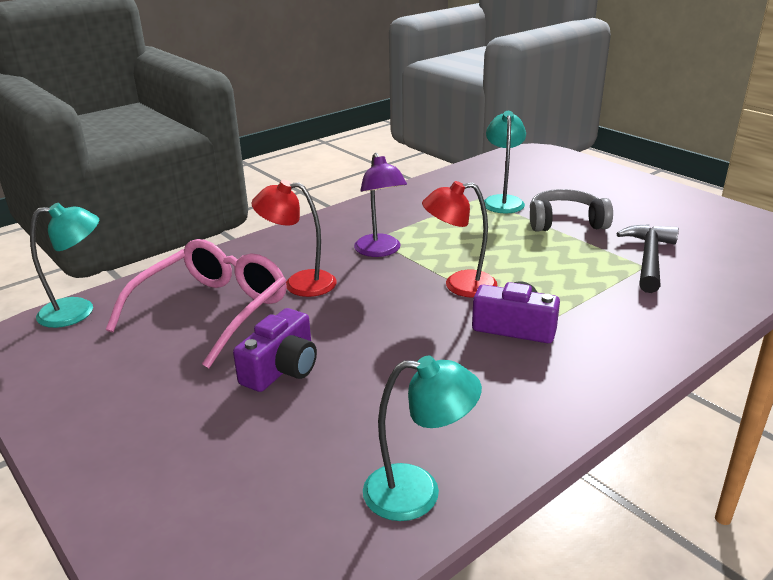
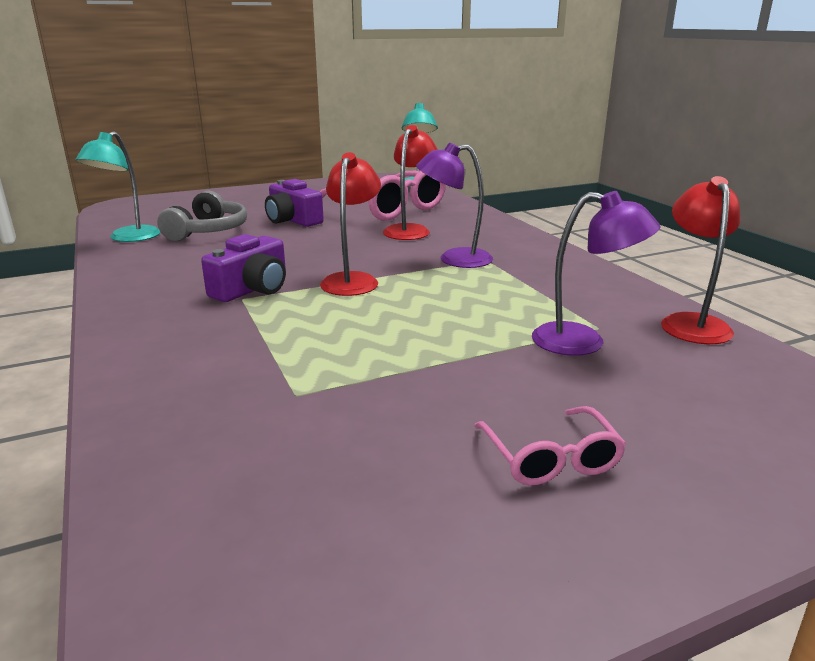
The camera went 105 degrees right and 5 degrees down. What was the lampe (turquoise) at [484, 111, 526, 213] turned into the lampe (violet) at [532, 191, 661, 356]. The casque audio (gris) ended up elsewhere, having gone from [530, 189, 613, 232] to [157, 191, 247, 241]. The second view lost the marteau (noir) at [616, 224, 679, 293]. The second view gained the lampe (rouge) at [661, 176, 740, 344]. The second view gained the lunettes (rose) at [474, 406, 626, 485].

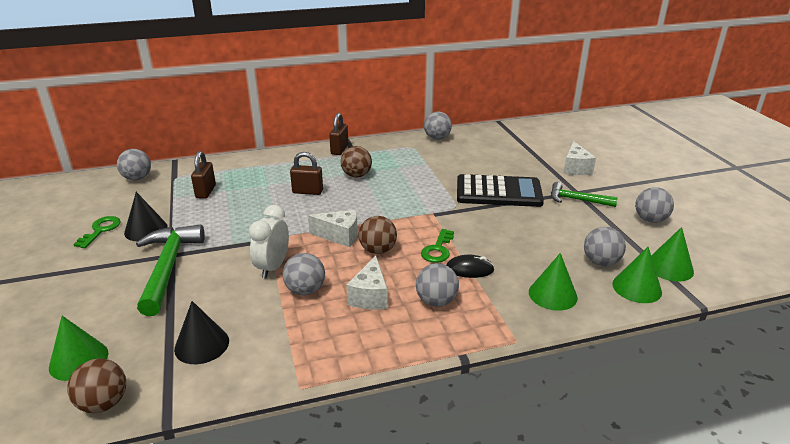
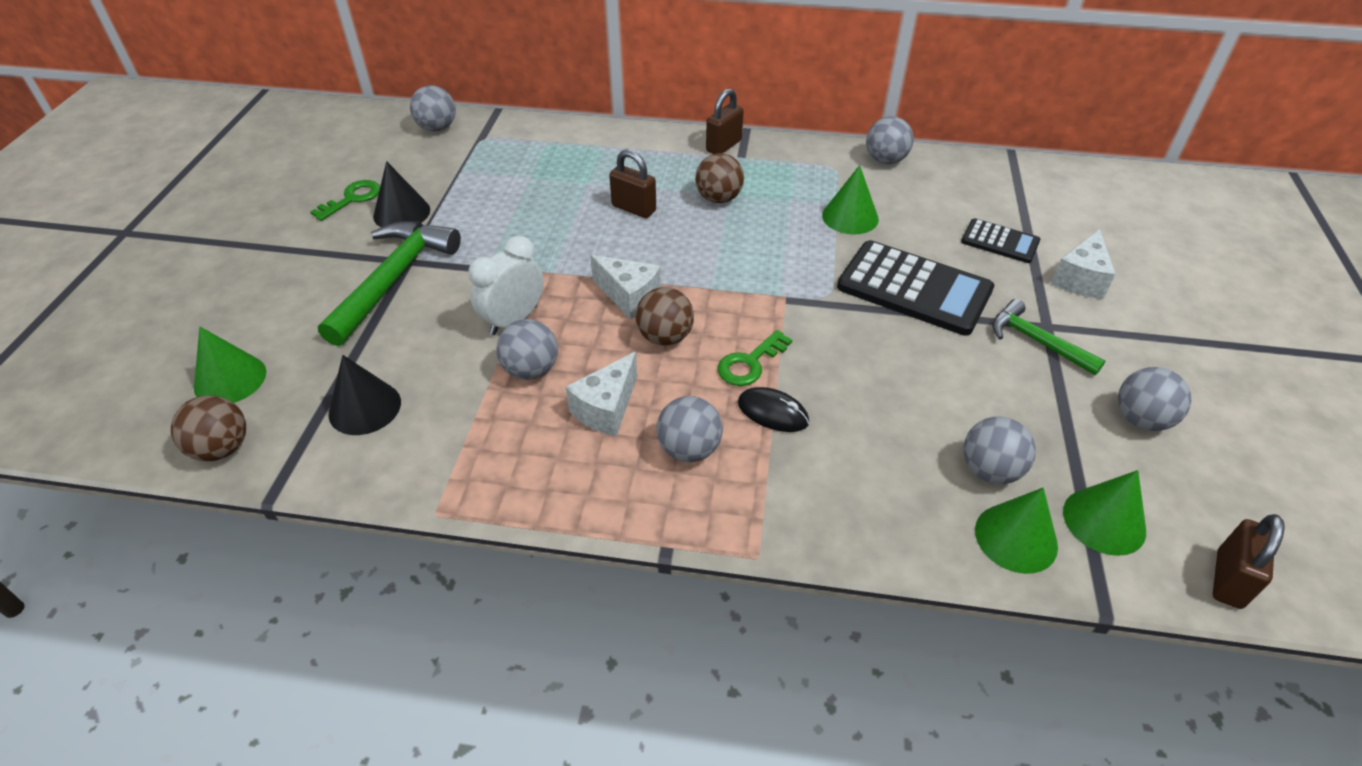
The camera went 25 degrees right and 15 degrees up. The cadenas (marron) ended up elsewhere, having gone from [191, 151, 216, 199] to [1213, 514, 1285, 609]. The cône (vert) ended up elsewhere, having gone from [529, 253, 578, 311] to [822, 165, 879, 235]. The second view gained the calculatrice (noir) at [961, 218, 1040, 263].

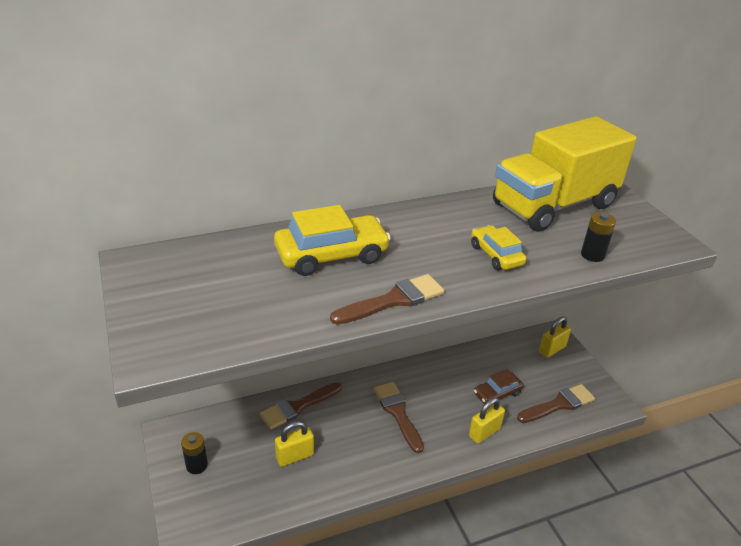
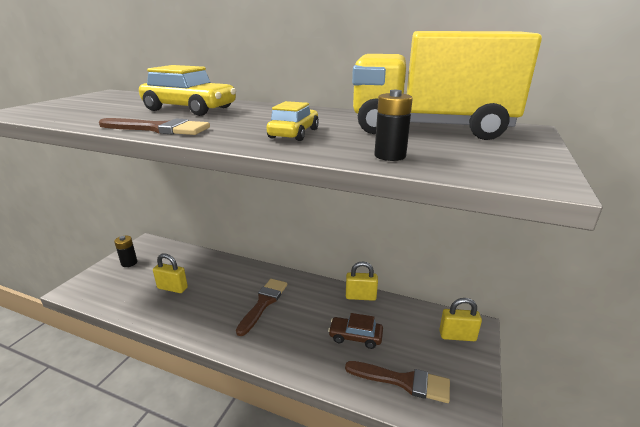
The camera went 45 degrees right and 10 degrees down. The second view lost the pinceau (marron) at [260, 382, 342, 429]. The cadenas (jaune) ended up elsewhere, having gone from [469, 398, 505, 444] to [346, 261, 378, 301].

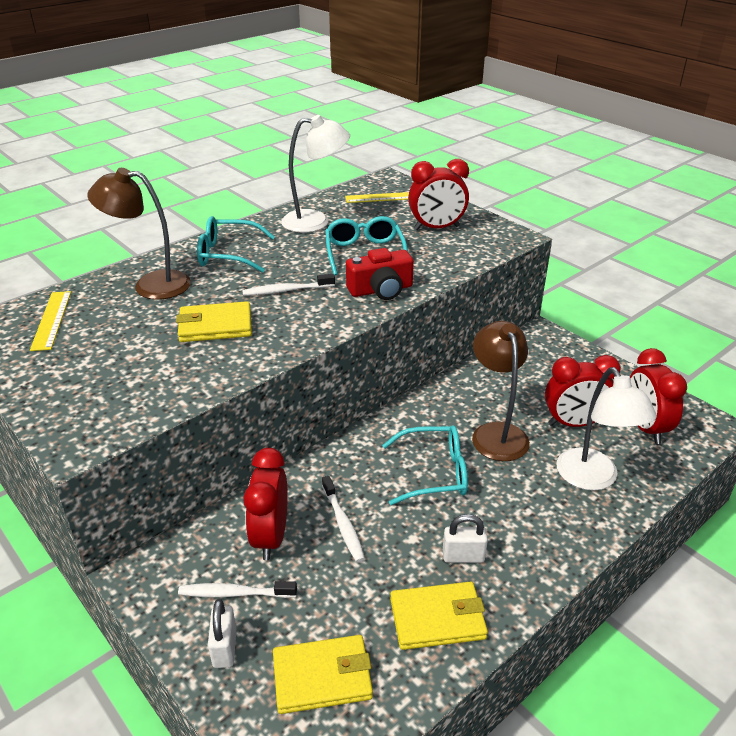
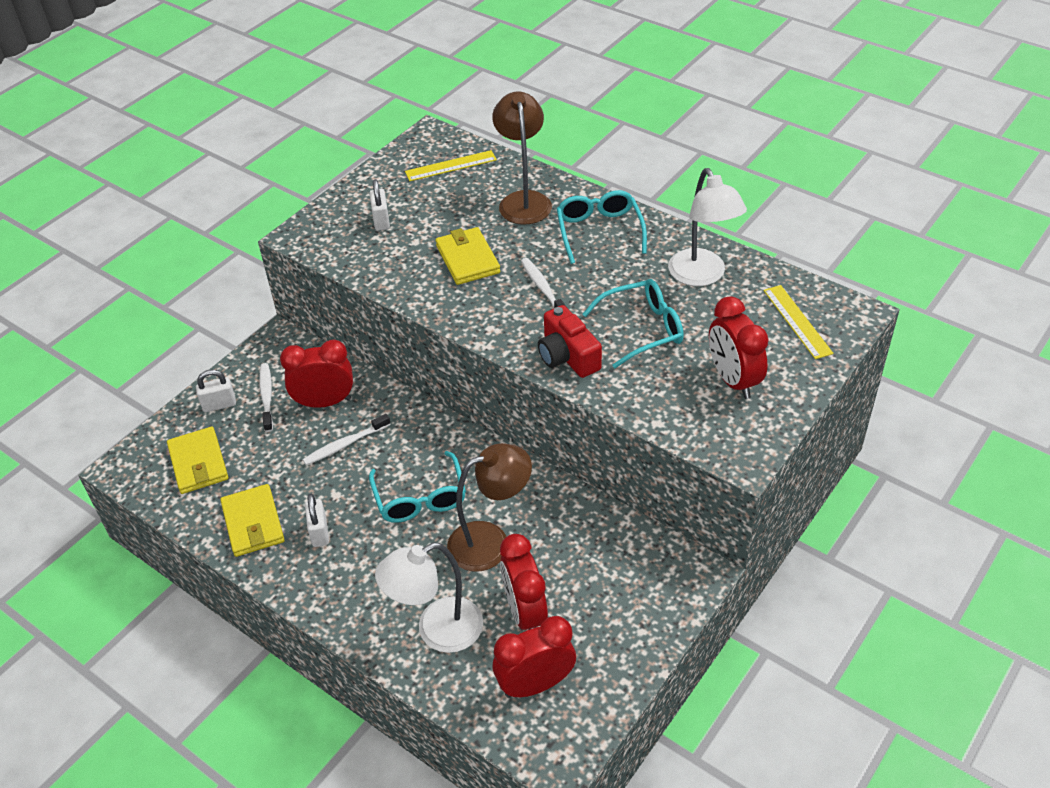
The camera went 80 degrees right and 10 degrees up. The second view gained the cadenas (blanc) at [369, 179, 390, 231].

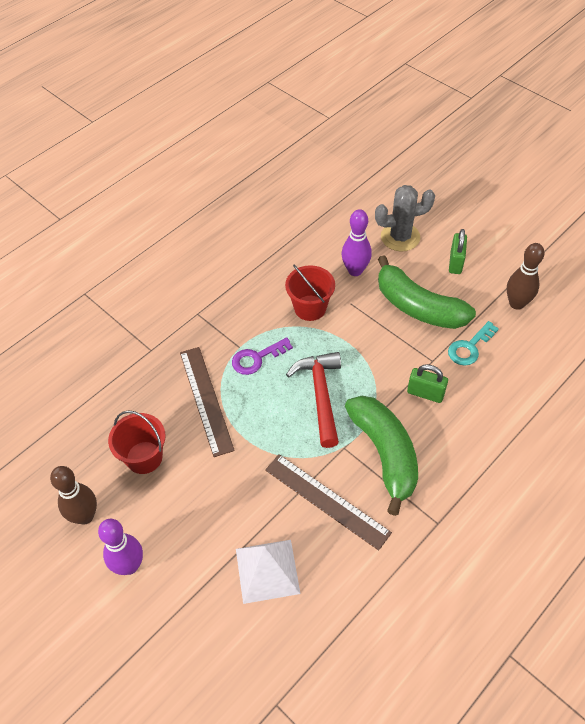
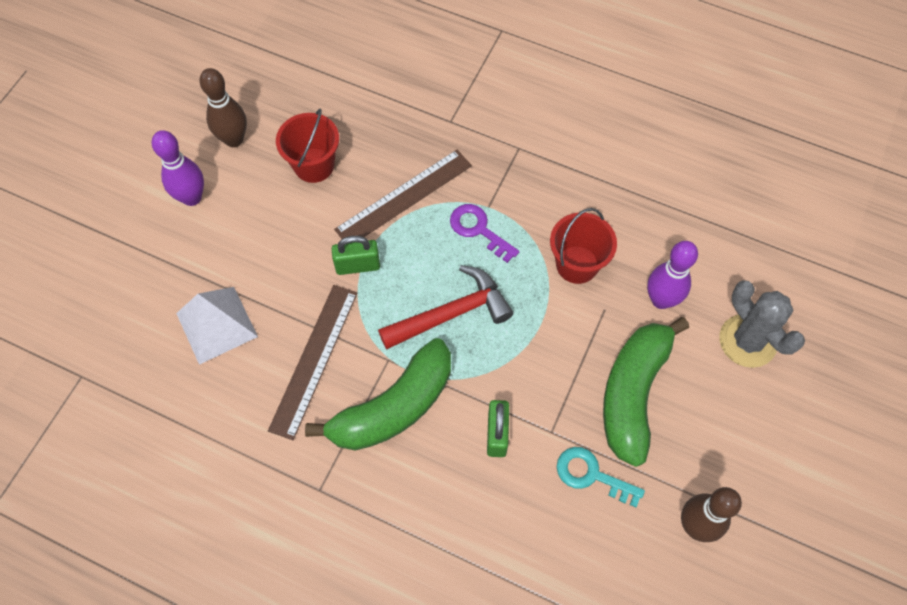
The camera went 70 degrees right and 10 degrees up. The cadenas (vert) ended up elsewhere, having gone from [449, 229, 467, 274] to [332, 236, 380, 275].

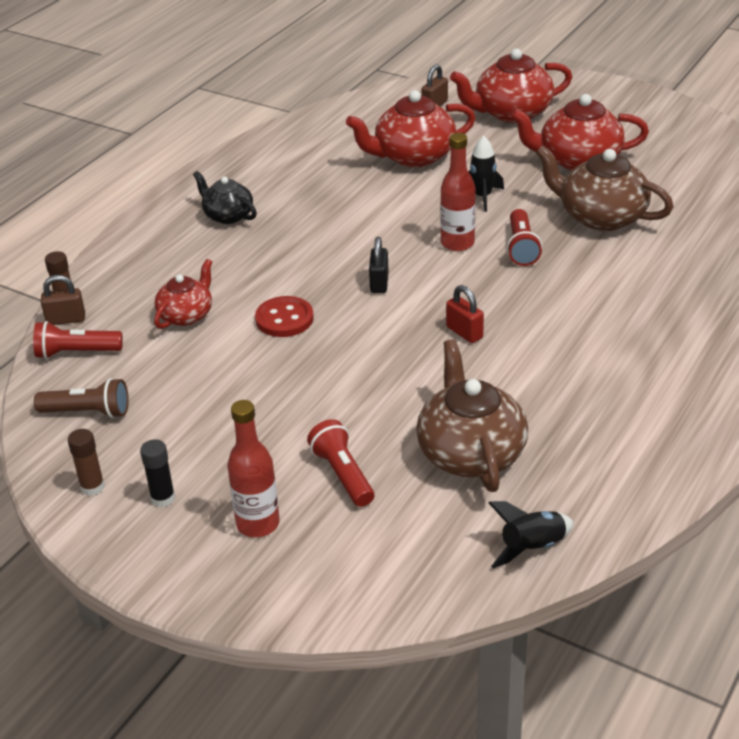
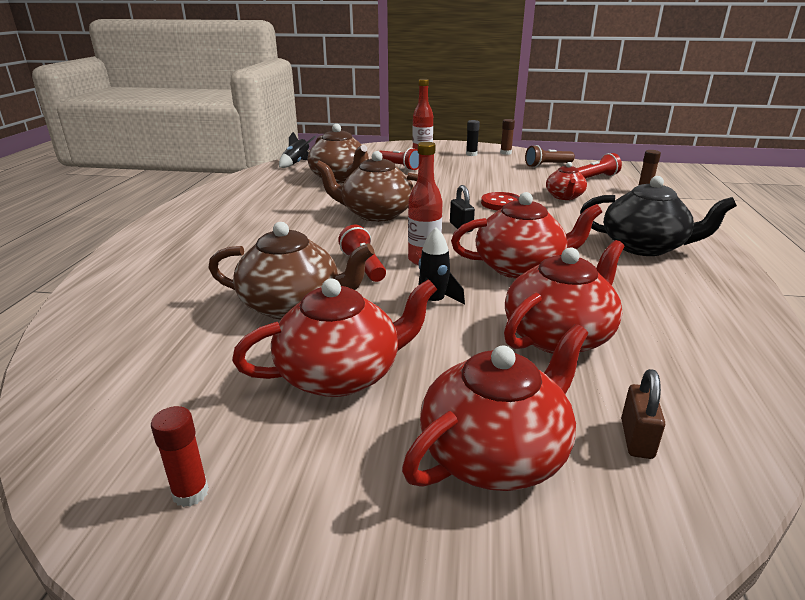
The camera went 155 degrees right and 10 degrees down. The size of the théière (noir) at [193, 171, 257, 224] changed by a factor of 1.67. The second view lost the cadenas (marron) at [41, 275, 85, 325]. Where the cadenas (rouge) stood at [446, 285, 484, 343], the théière (marron) came to stand at [315, 151, 418, 222]. The second view gained the théière (rouge) at [451, 192, 602, 279]. The second view gained the bâton de colle (rouge) at [151, 406, 209, 507].

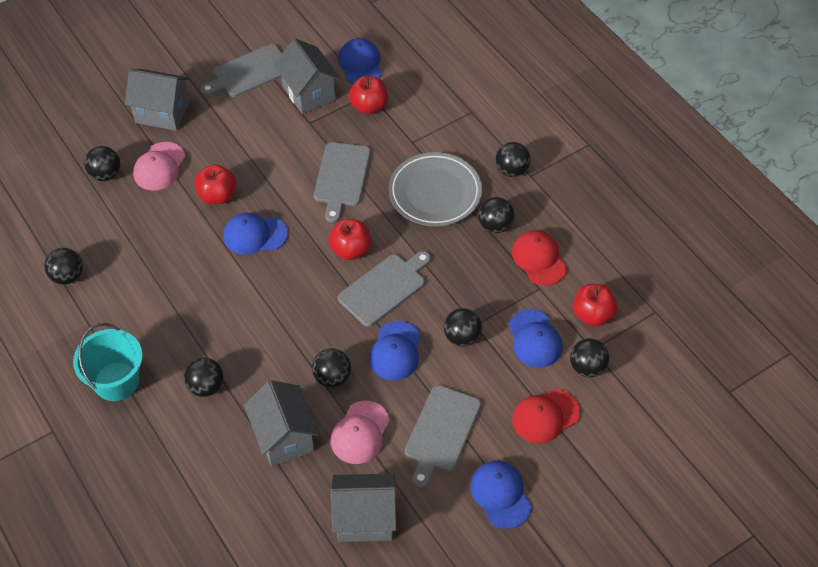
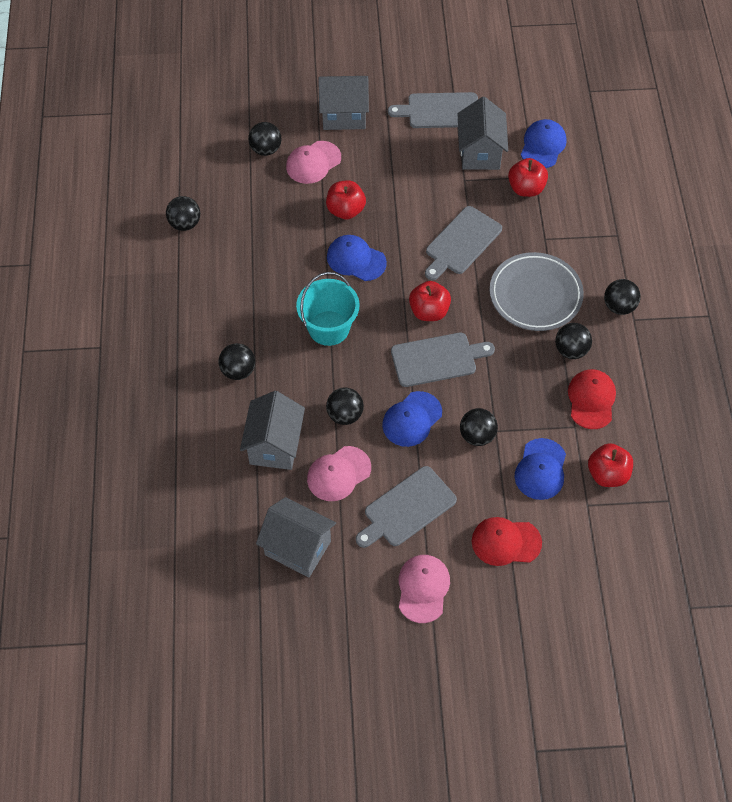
The camera went 30 degrees right and 5 degrees up. The maison (gris) at [125, 69, 189, 131] ended up facing another way, 45 degrees counterclockwise from before. The seau (turquoise) ended up elsewhere, having gone from [73, 323, 143, 401] to [296, 272, 360, 346]. The second view lost the balle (noir) at [570, 338, 609, 377]. What was the casquette (bleu) at [470, 461, 532, 529] turned into the casquette (rose) at [399, 555, 450, 623].

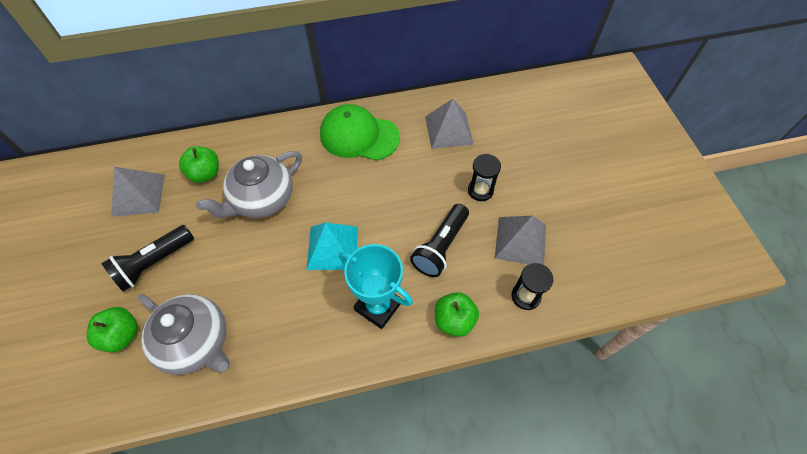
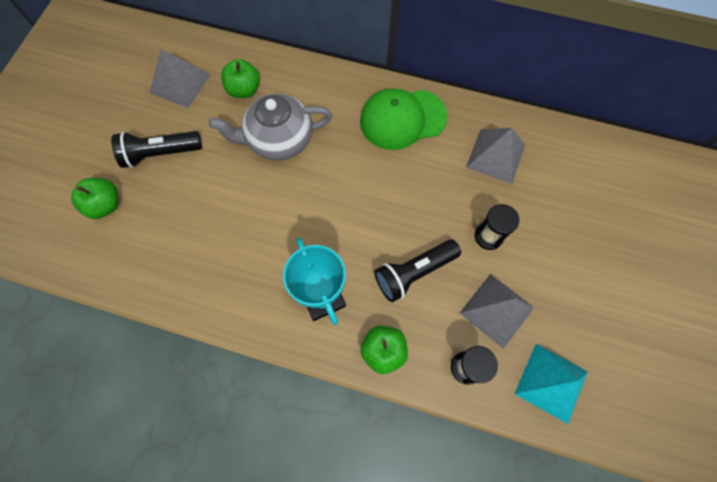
The camera went 30 degrees right and 10 degrees up. The casquette (vert) at [320, 104, 400, 161] ended up facing another way, 60 degrees counterclockwise from before. The pyramide (turquoise) ended up elsewhere, having gone from [307, 223, 358, 270] to [515, 344, 588, 424]. The second view lost the théière (gris) at [138, 294, 230, 375].

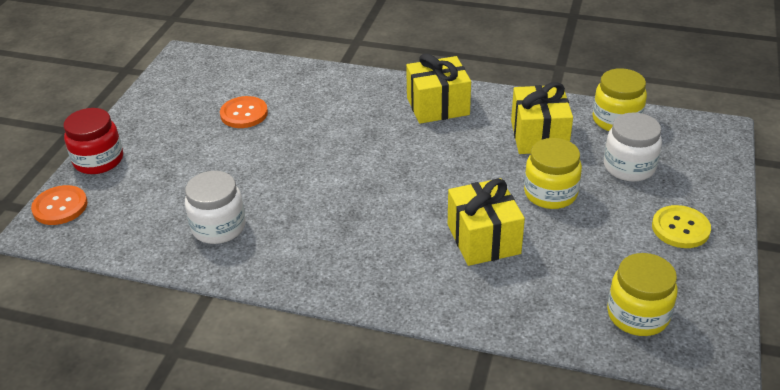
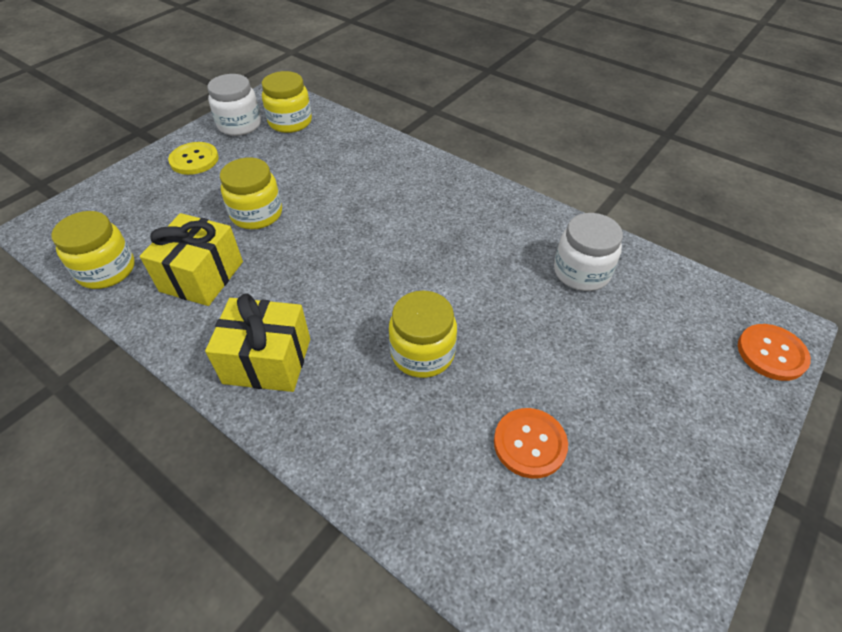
The camera went 160 degrees left and 10 degrees up. The second view lost the bocal (rouge) at [64, 108, 123, 174]. The bocal (blanc) ended up elsewhere, having gone from [604, 113, 662, 181] to [207, 74, 261, 136]. The second view lost the cadeau (jaune) at [448, 178, 525, 266]. The second view gained the bocal (jaune) at [389, 290, 457, 378].

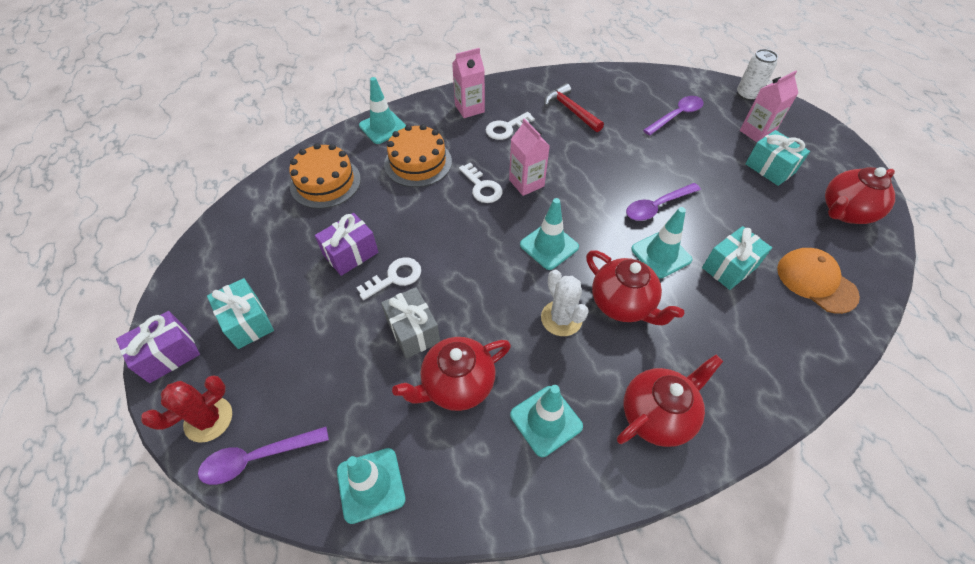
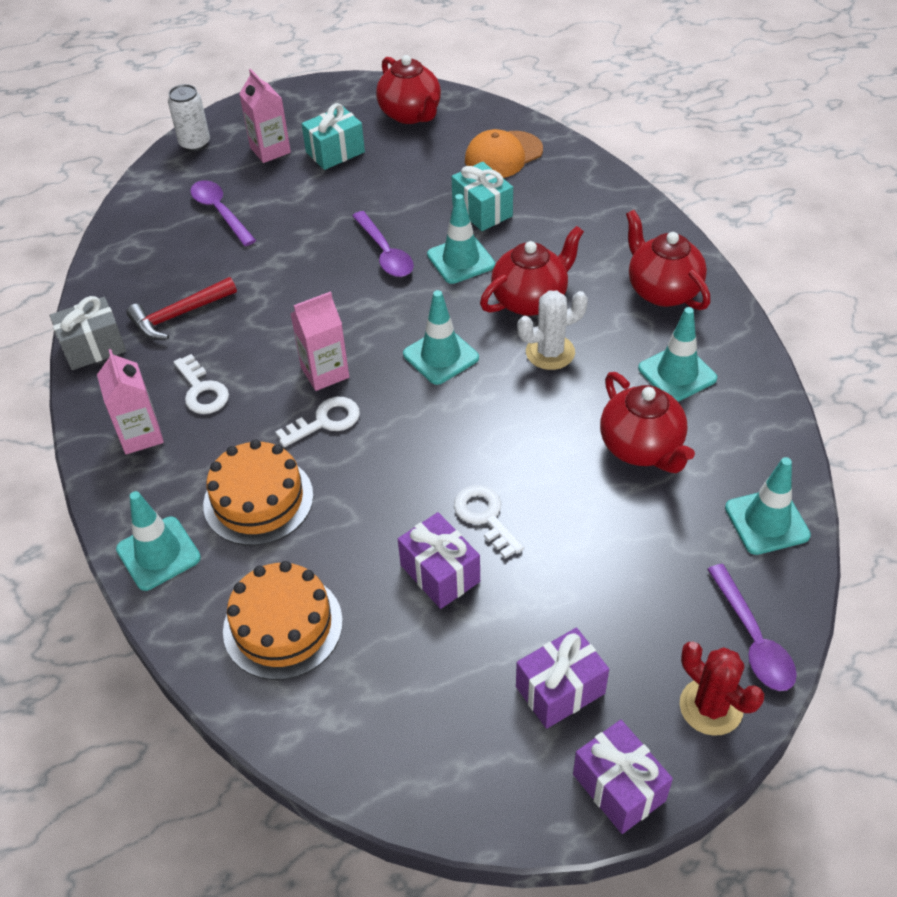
The camera went 85 degrees left and 5 degrees down. What was the cadeau (turquoise) at [207, 278, 274, 349] turned into the cadeau (violet) at [516, 628, 609, 729]. The cadeau (gris) ended up elsewhere, having gone from [381, 287, 440, 358] to [50, 296, 126, 370].

